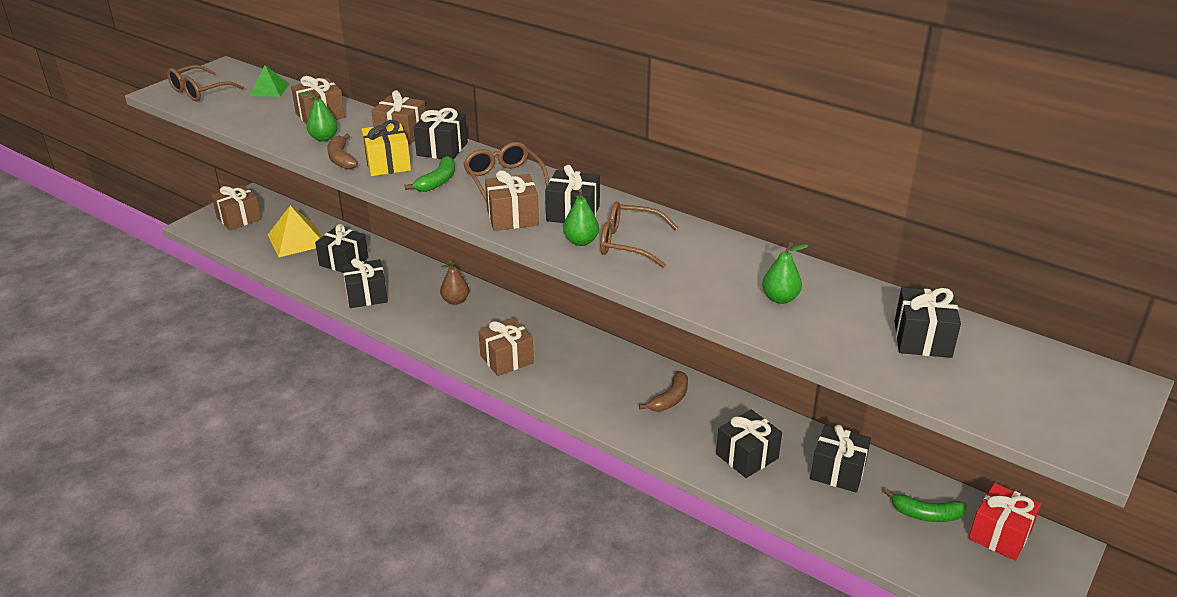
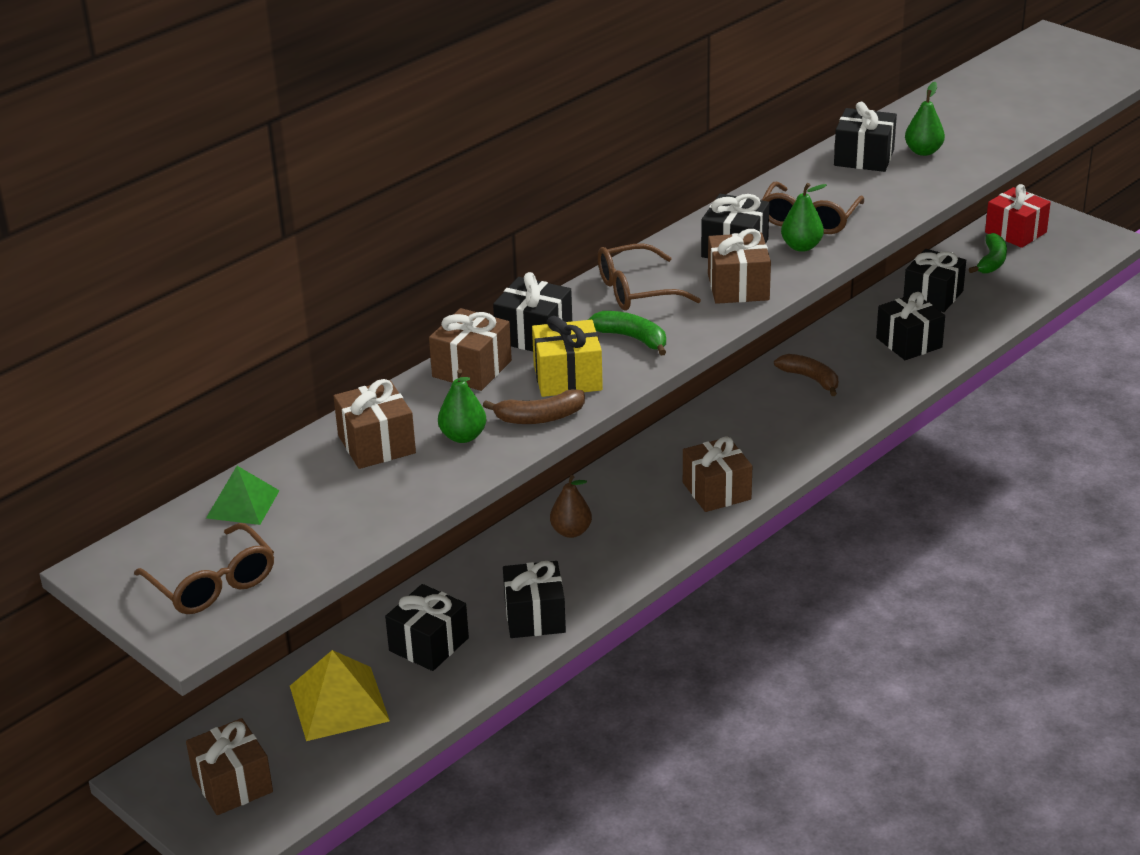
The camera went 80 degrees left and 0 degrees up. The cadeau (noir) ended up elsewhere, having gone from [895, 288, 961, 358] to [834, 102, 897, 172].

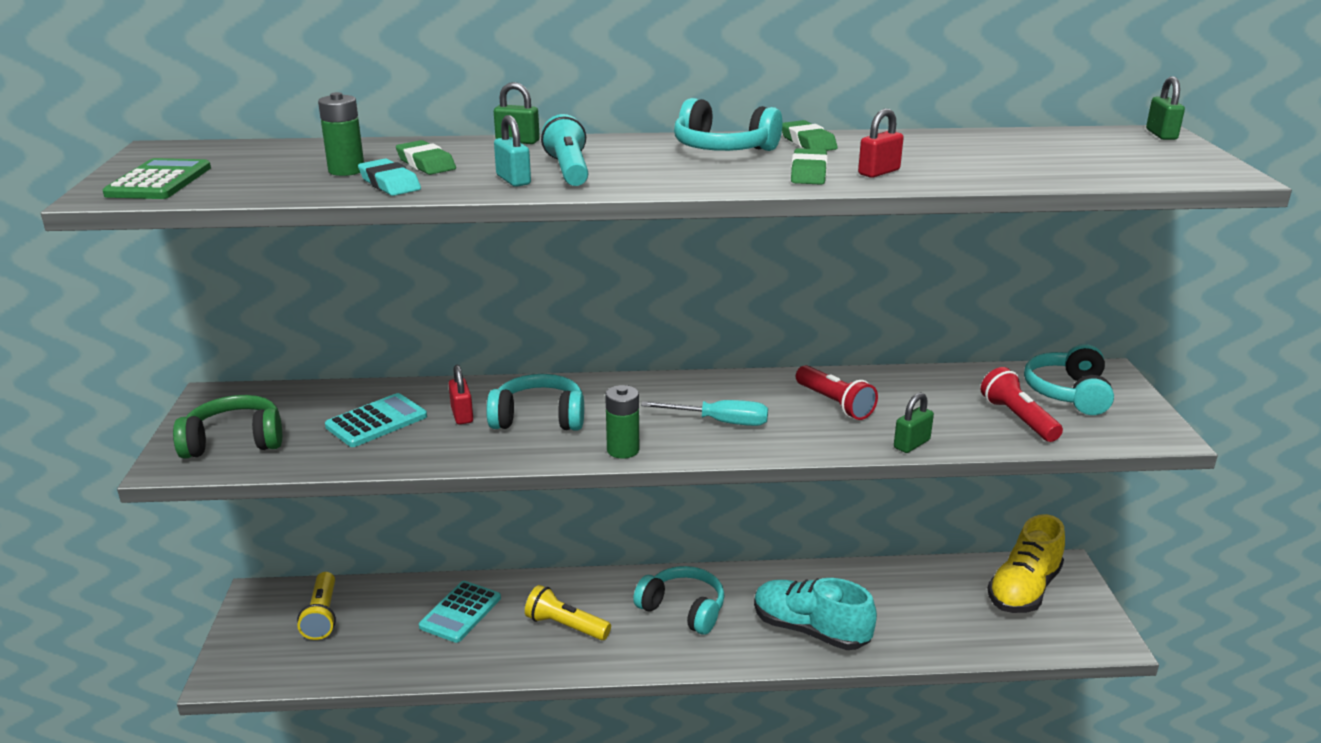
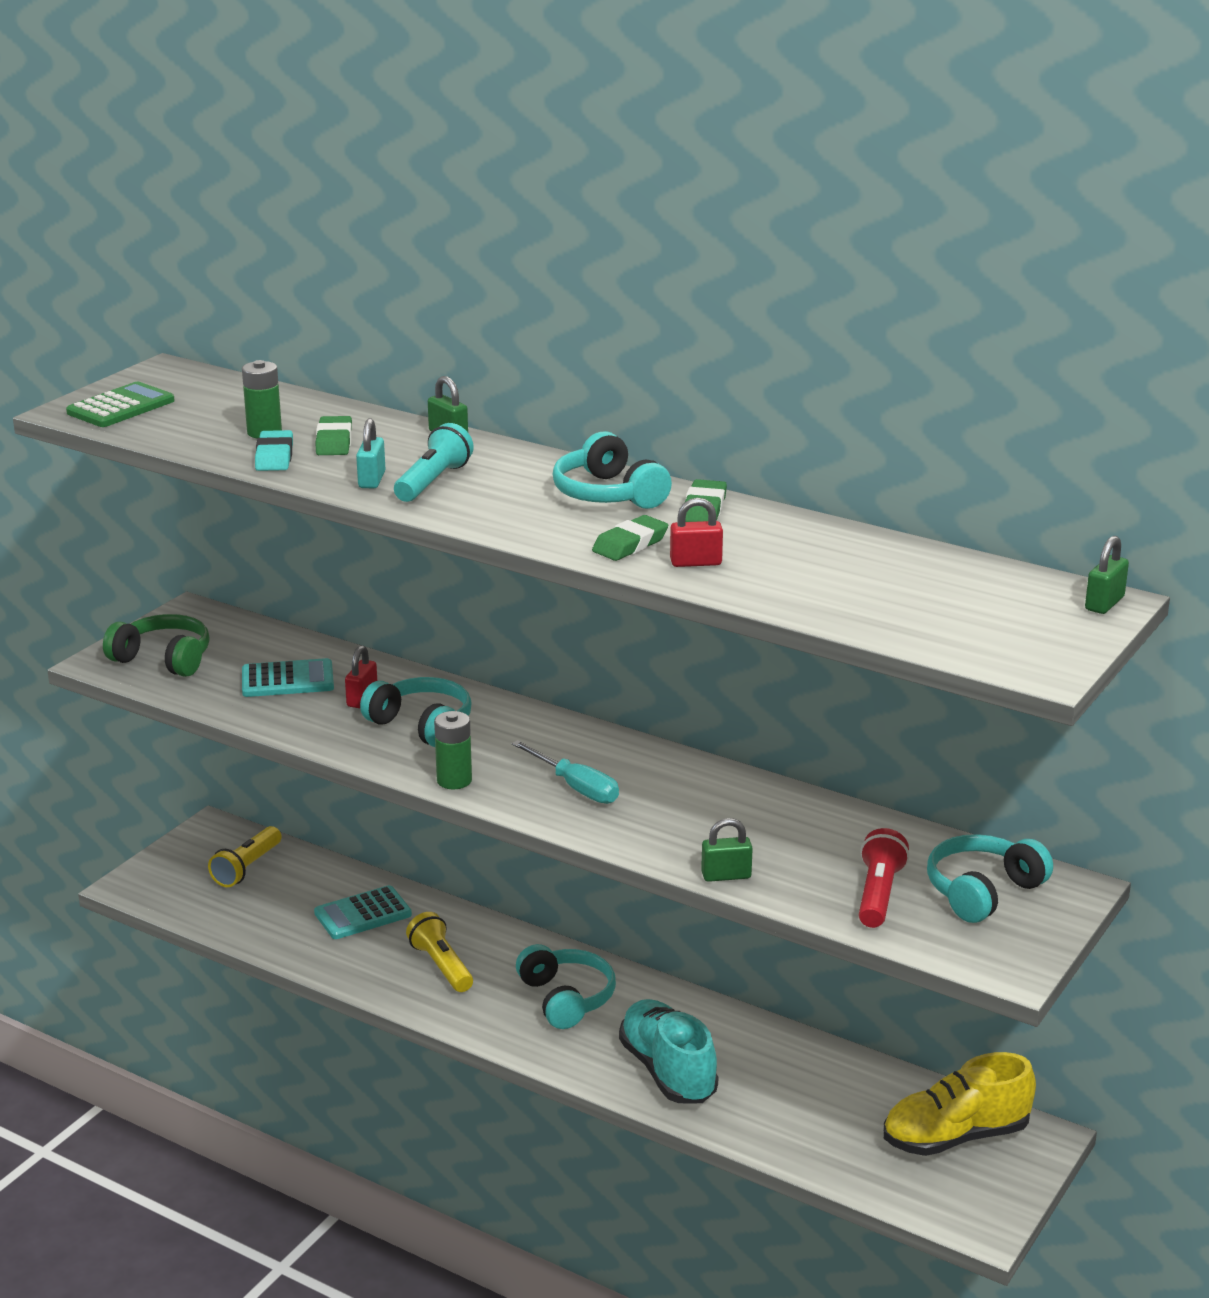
The camera went 35 degrees right and 0 degrees up. The second view lost the lampe de poche (rouge) at [796, 365, 878, 420].

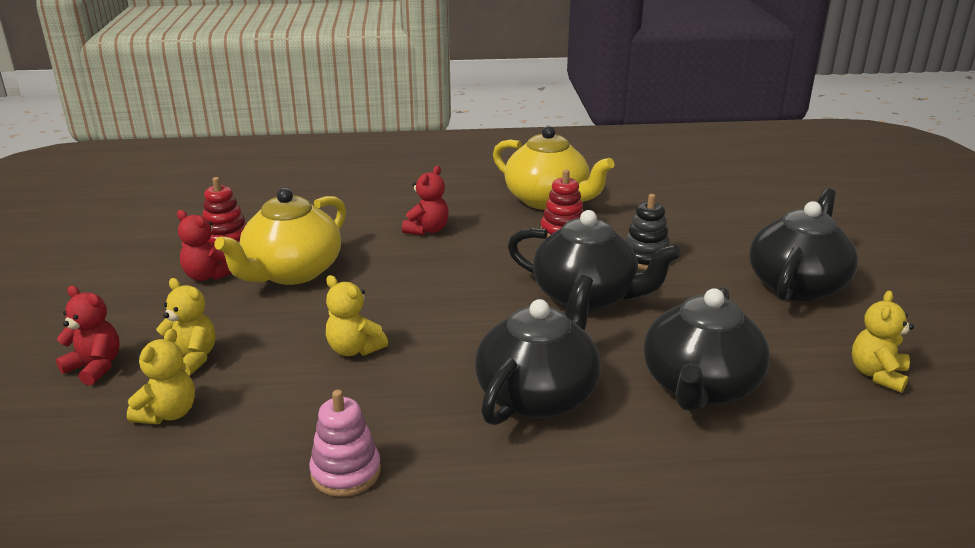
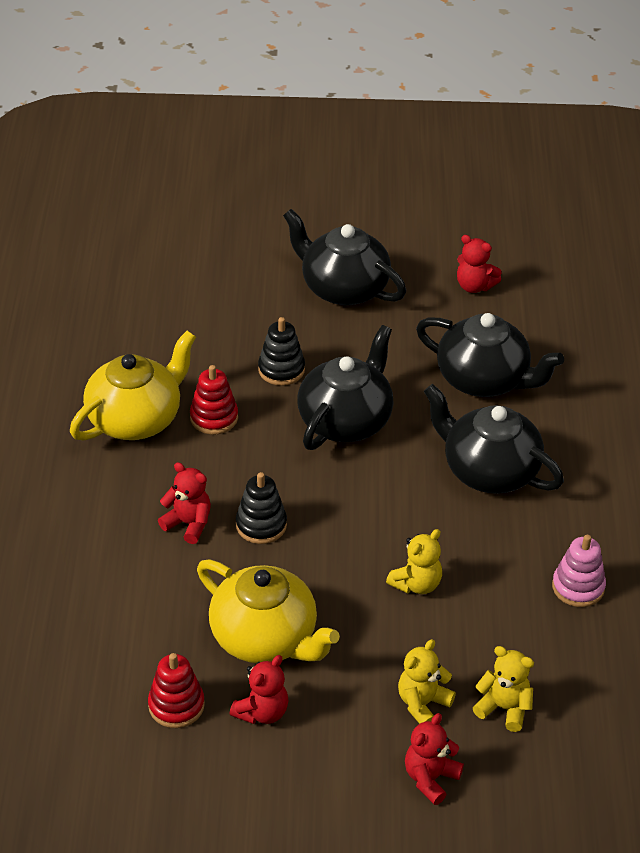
The camera went 85 degrees left and 15 degrees up. What was the ours en peluche (jaune) at [852, 291, 914, 393] turned into the ours en peluche (rouge) at [457, 235, 502, 293]. The second view gained the jouet à empiler (noir) at [236, 472, 287, 544].

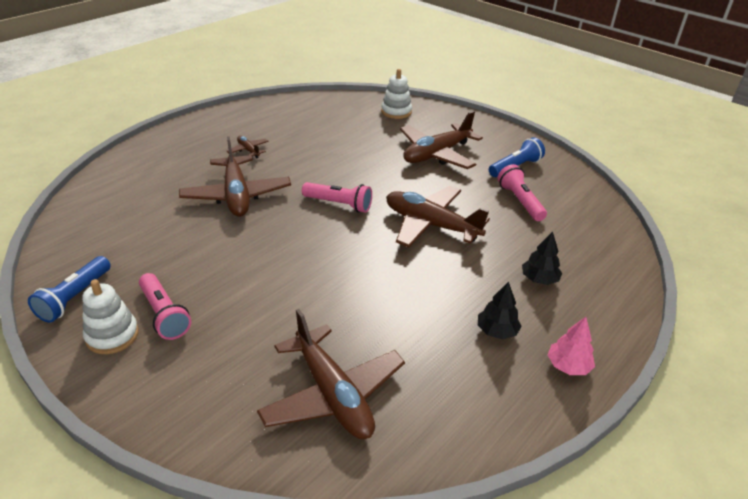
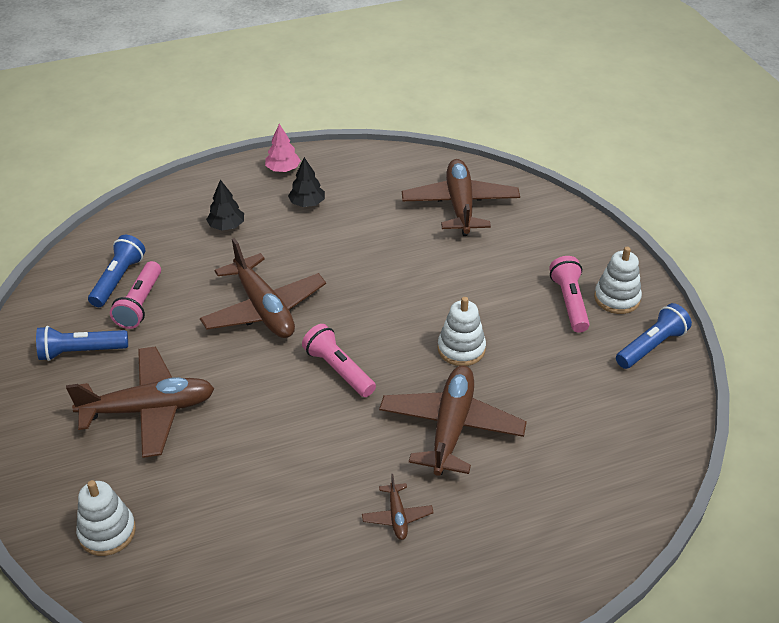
The camera went 150 degrees left and 5 degrees up. The second view gained the lampe de poche (bleu) at [88, 235, 146, 307]. The second view gained the jouet à empiler (blanc) at [437, 297, 486, 366].

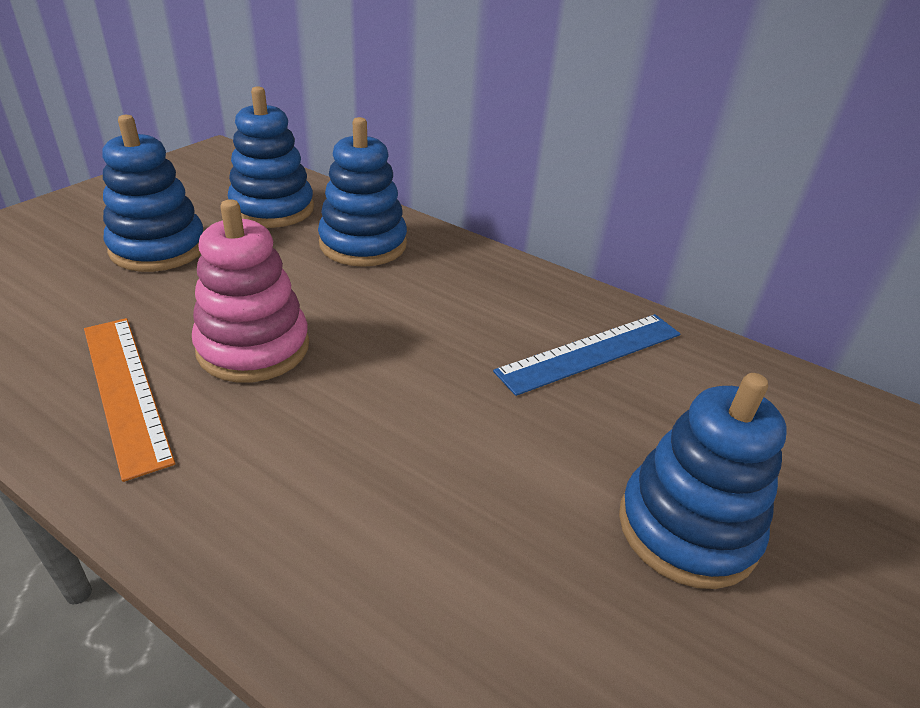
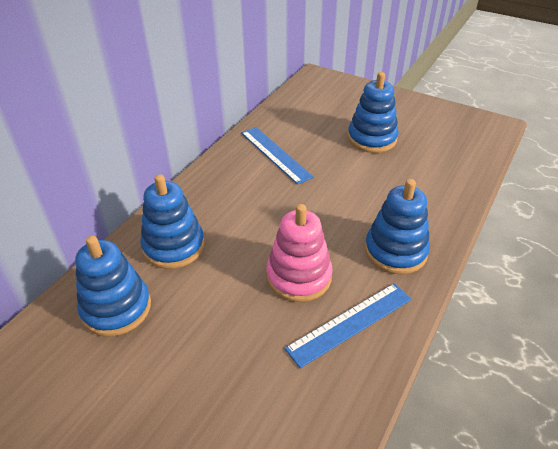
The camera went 90 degrees left and 5 degrees up. The jouet à empiler (bleu) ended up elsewhere, having gone from [102, 115, 203, 272] to [365, 179, 430, 274]. What was the règle (orange) at [84, 318, 175, 482] turned into the règle (bleu) at [284, 283, 412, 368].

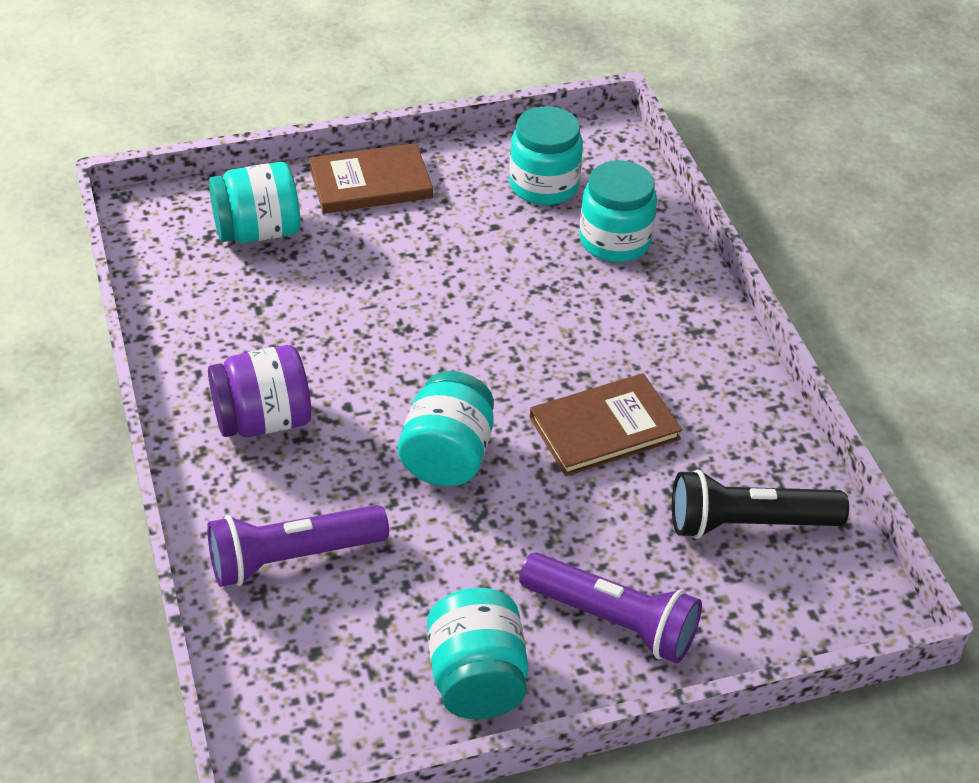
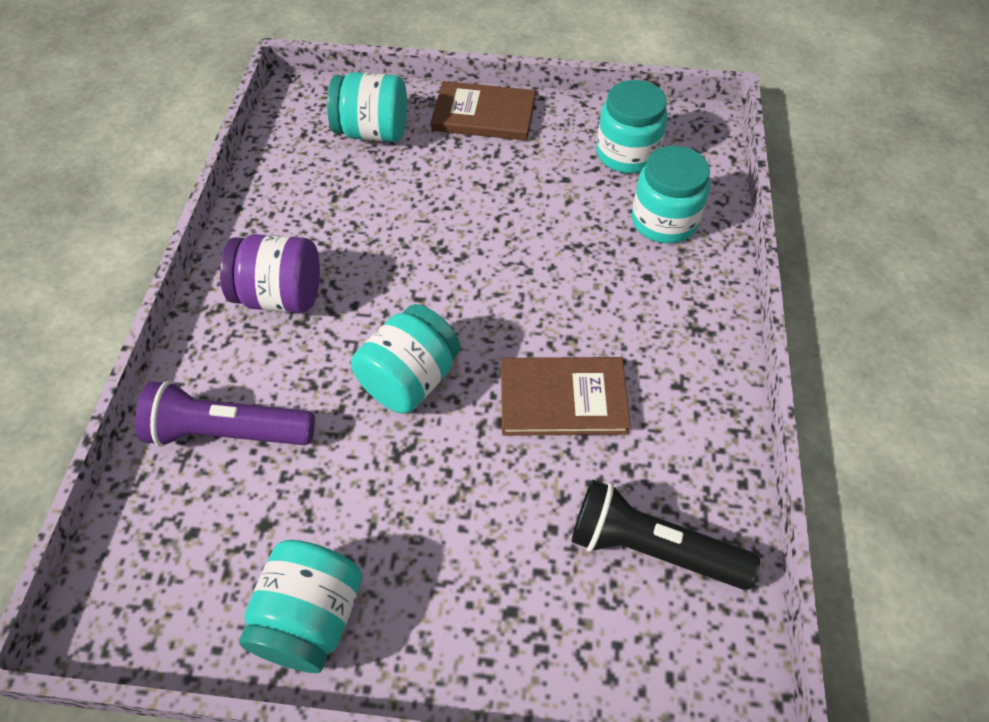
The camera went 25 degrees right and 10 degrees up. The second view lost the lampe de poche (violet) at [519, 553, 702, 664].

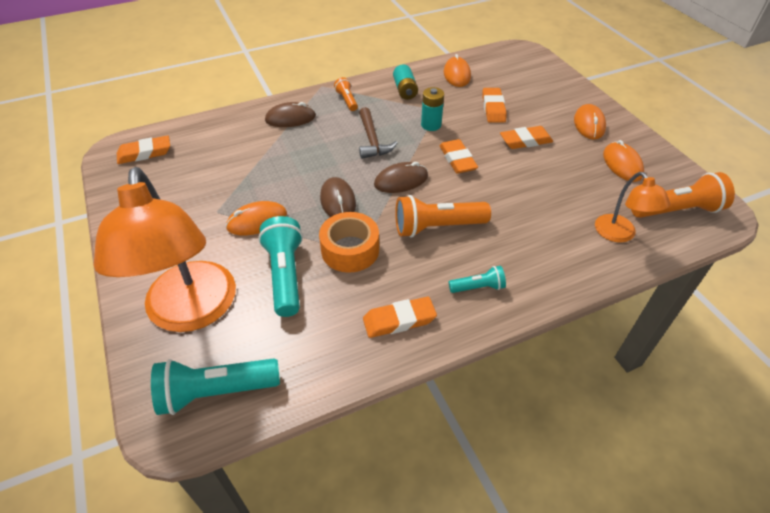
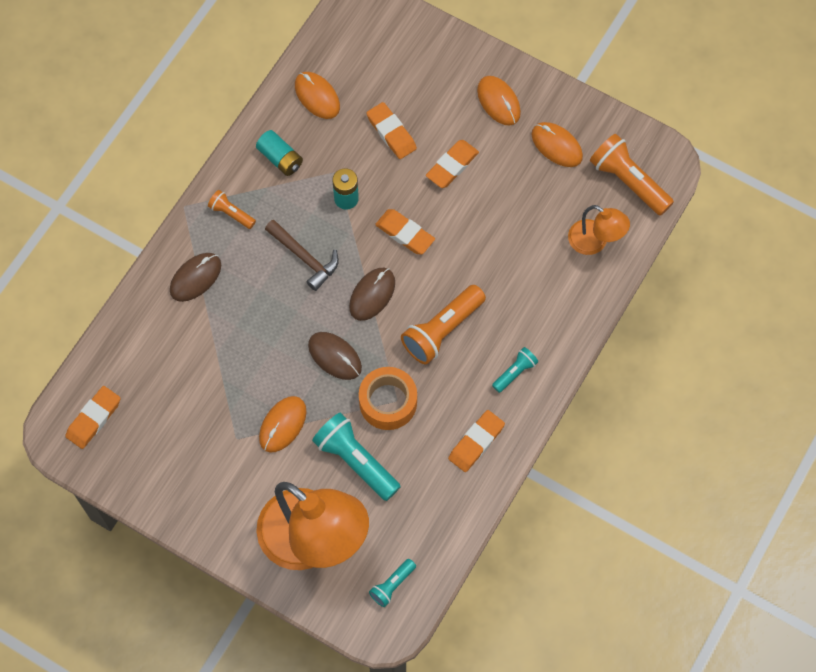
The camera went 35 degrees left and 20 degrees up. The lampe de poche (orange) at [631, 172, 735, 218] ended up facing another way, 90 degrees counterclockwise from before. The size of the lampe de poche (turquoise) at [151, 358, 280, 415] changed by a factor of 0.54.

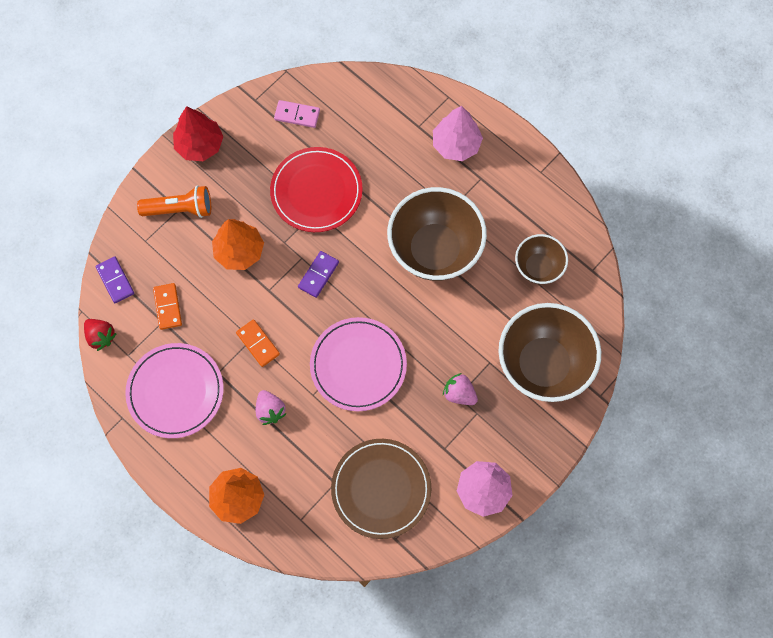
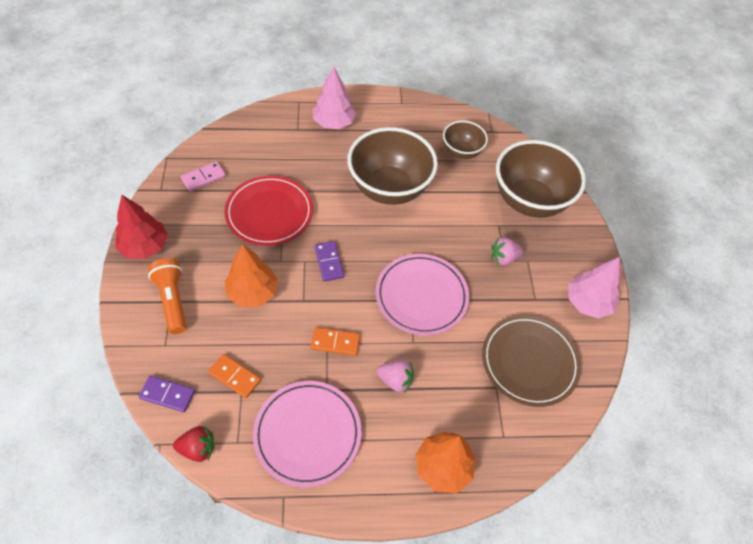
The camera went 50 degrees left and 15 degrees down. The lampe de poche (orange) at [137, 186, 211, 218] ended up facing another way, 60 degrees counterclockwise from before.

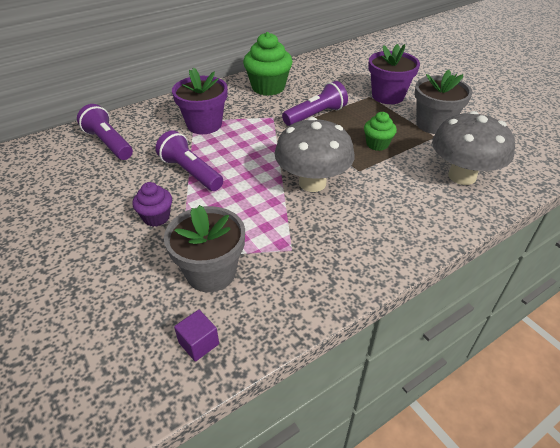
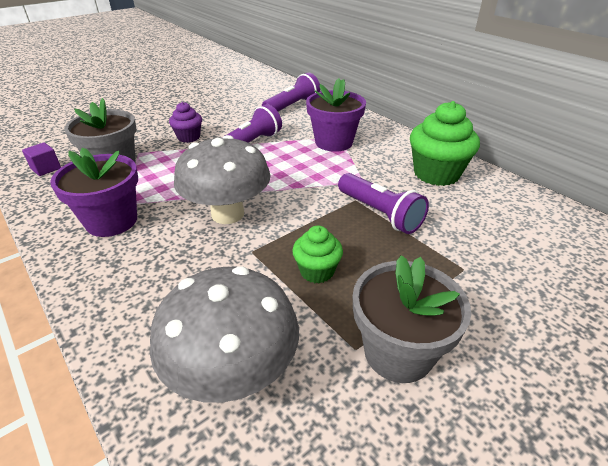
The camera went 85 degrees right and 5 degrees down. The pot de fleurs (violet) ended up elsewhere, having gone from [368, 44, 420, 104] to [50, 148, 138, 237].

